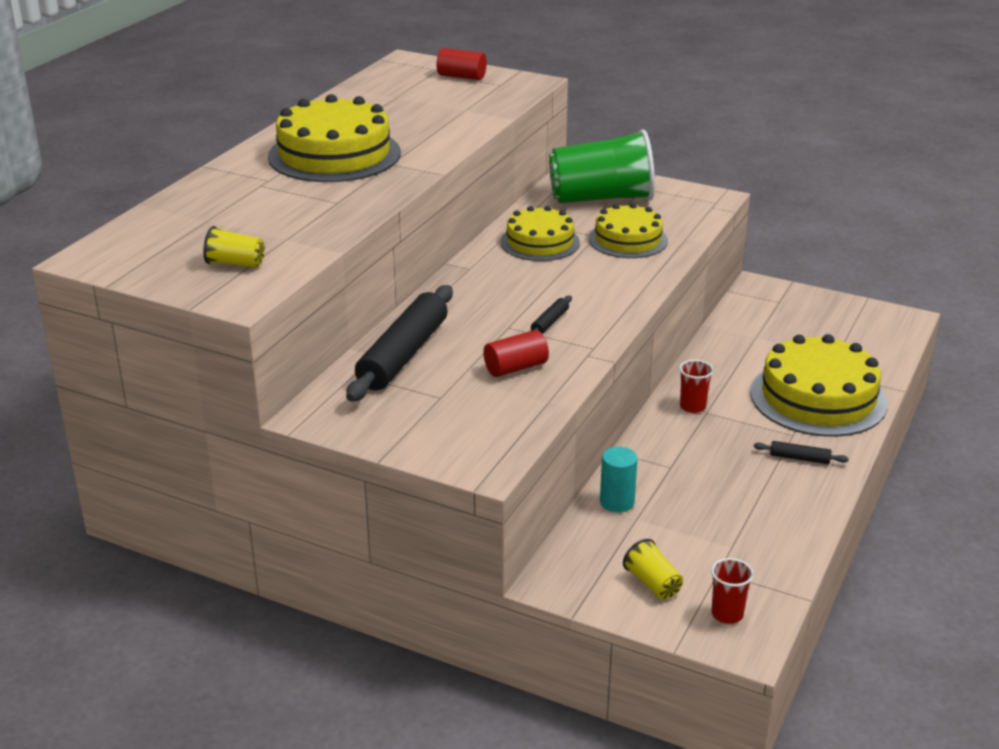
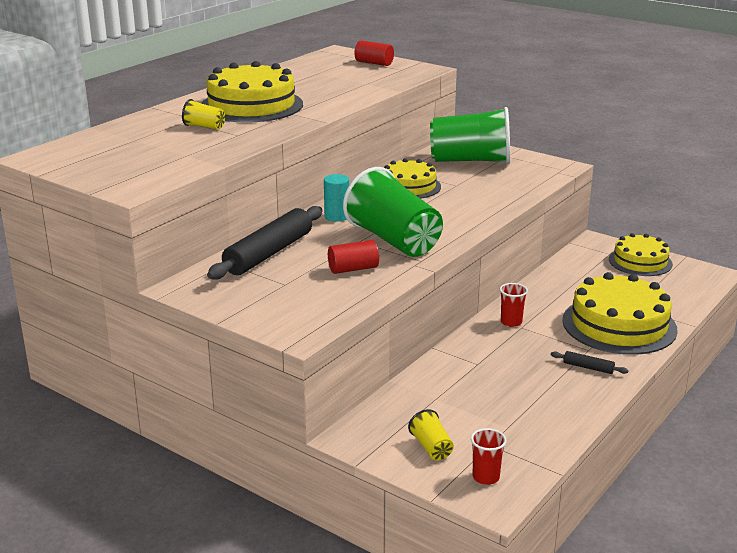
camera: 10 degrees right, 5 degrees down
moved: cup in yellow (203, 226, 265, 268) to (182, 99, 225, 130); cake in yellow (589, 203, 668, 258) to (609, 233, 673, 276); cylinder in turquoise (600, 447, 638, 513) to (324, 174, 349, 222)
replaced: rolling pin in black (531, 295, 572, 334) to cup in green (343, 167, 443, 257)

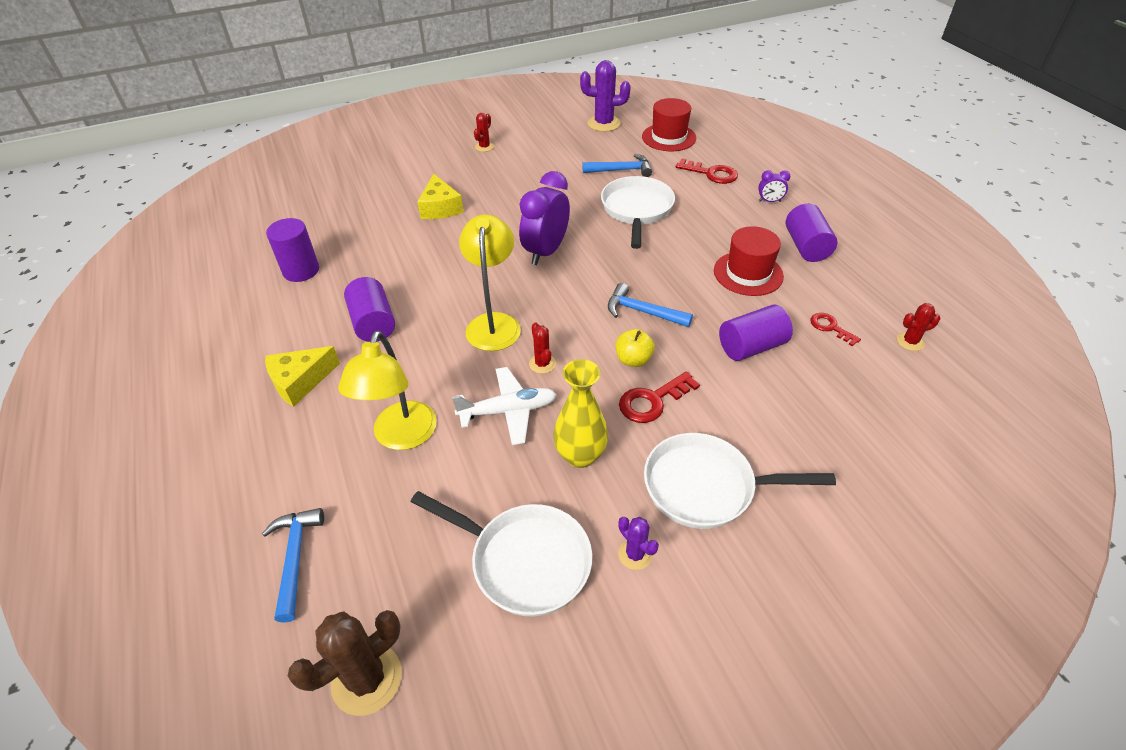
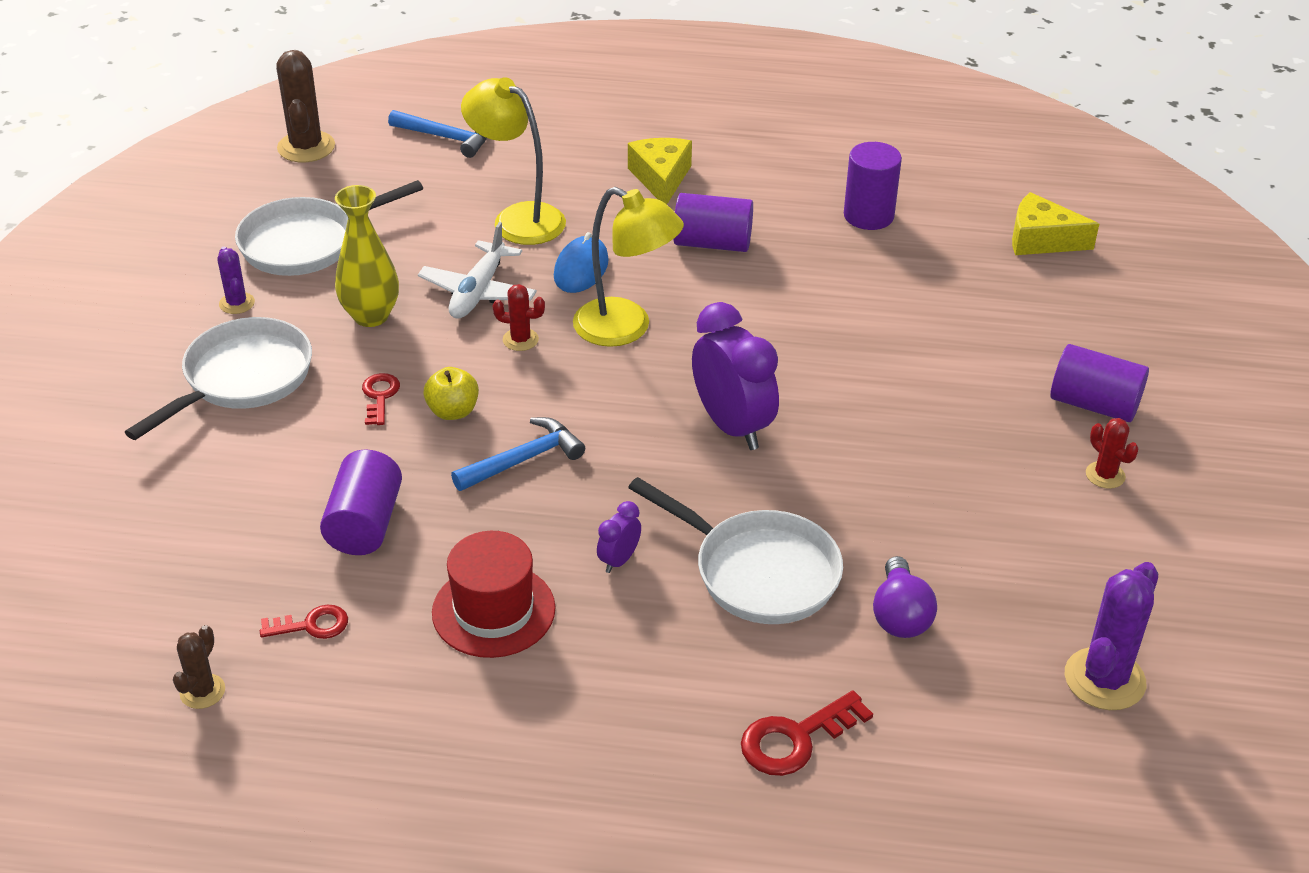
camera: 120 degrees right, 5 degrees down
removed: hat in red (642, 98, 696, 151)
added: mouse in blue (554, 232, 609, 293)
moved: cheese in yellow (417, 174, 463, 219) to (1012, 192, 1099, 255); clock in purple (758, 170, 790, 202) to (597, 501, 641, 573); cylinder in purple (786, 203, 838, 262) to (1050, 344, 1149, 422)
replaced: hammer in blue (582, 154, 652, 177) to light bulb in purple (873, 556, 937, 638)
recoloured: cactus in red (897, 303, 940, 351) to cactus in brown (173, 625, 225, 709)
turned: cactus in purple (618, 517, 659, 570) = (217, 247, 255, 314) 75 degrees clockwise
resized: key in red (619, 371, 700, 423) = (362, 373, 400, 425) x0.65

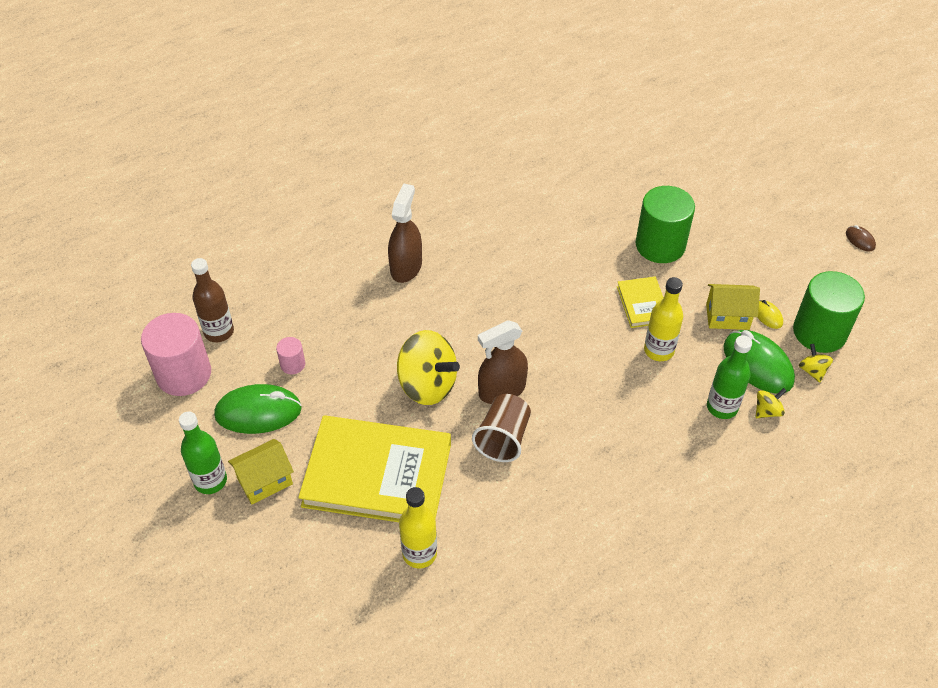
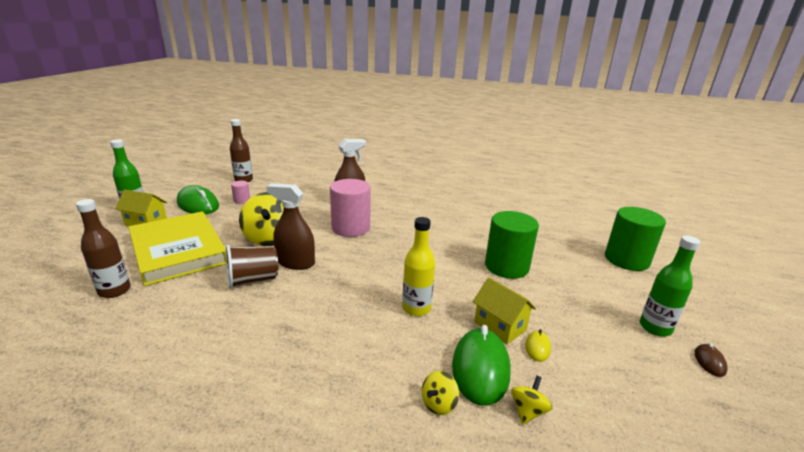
camera: 45 degrees right, 25 degrees down
removed: book in yellow (617, 276, 664, 328)
moved: cylinder in pink (141, 313, 211, 396) to (330, 179, 371, 237); bottle in green (707, 335, 752, 419) to (640, 235, 700, 336); cylinder in green (793, 271, 865, 353) to (605, 207, 666, 271)
recoloured: bottle in yellow (399, 487, 437, 568) to bottle in brown (76, 199, 131, 298)
turned: spinning top in yellow (756, 388, 786, 418) = (422, 371, 459, 415) 120 degrees clockwise

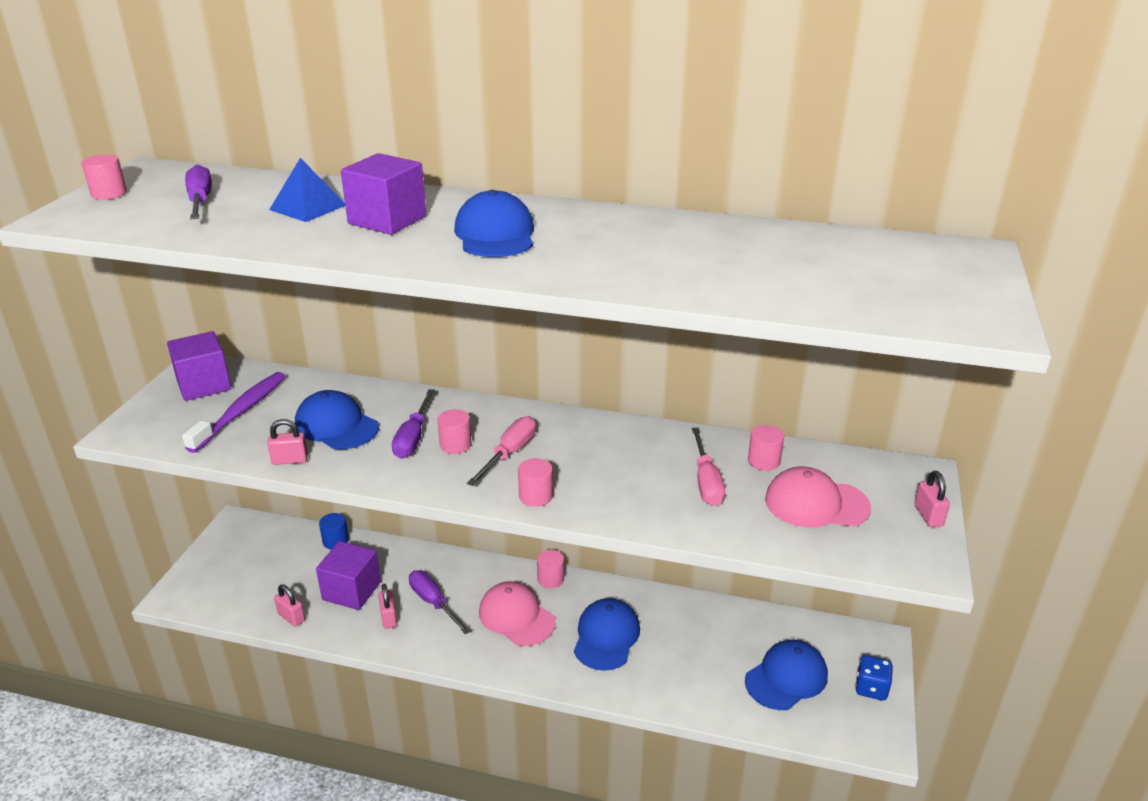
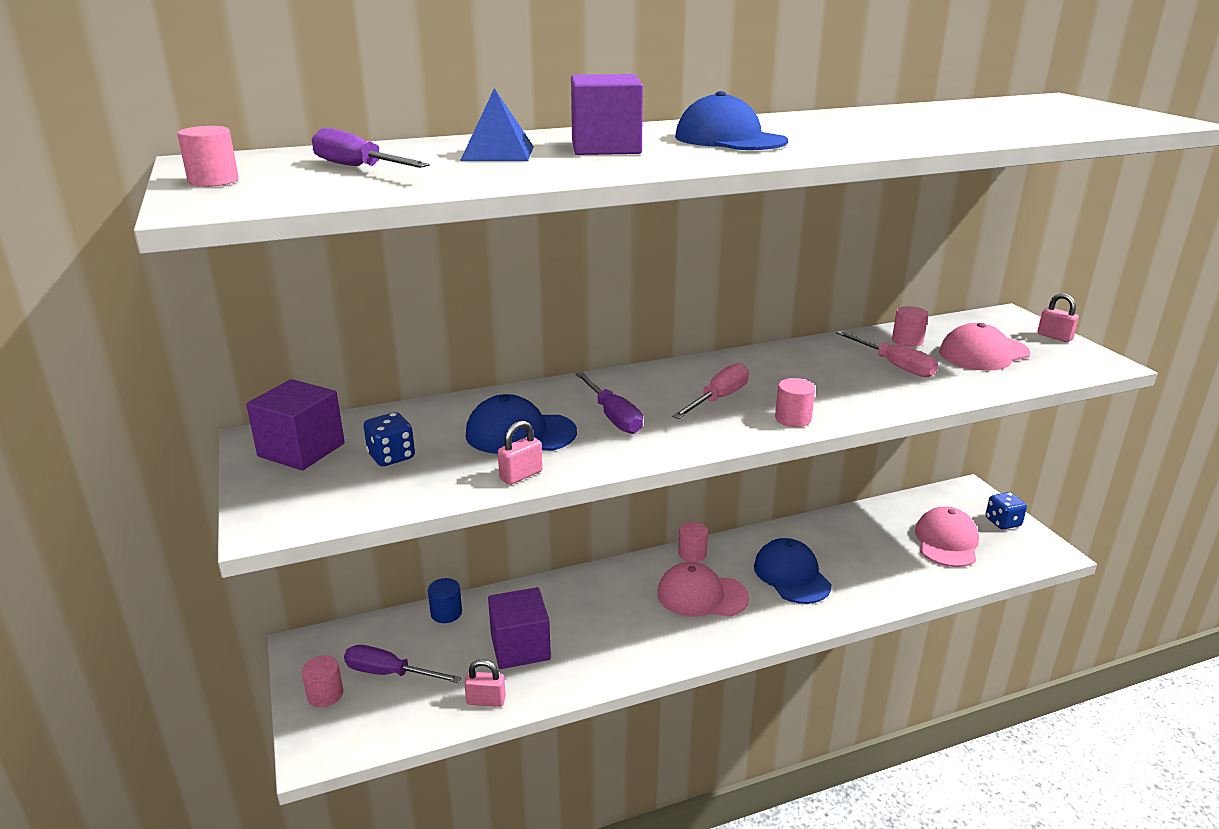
camera: 35 degrees left, 5 degrees down
removed: padlock in pink (378, 584, 397, 629)
moved: screwdriver in purple (409, 570, 470, 634) to (344, 645, 462, 683); cylinder in pink (438, 409, 472, 454) to (302, 656, 343, 707)
replaced: toothbrush in purple (182, 372, 286, 453) to dice in blue (364, 412, 415, 466)
recoloured: cap in blue (745, 640, 828, 710) to cap in pink (915, 507, 979, 567)
turned: screwdriver in pink (467, 416, 536, 486) = (672, 363, 749, 419) 45 degrees clockwise

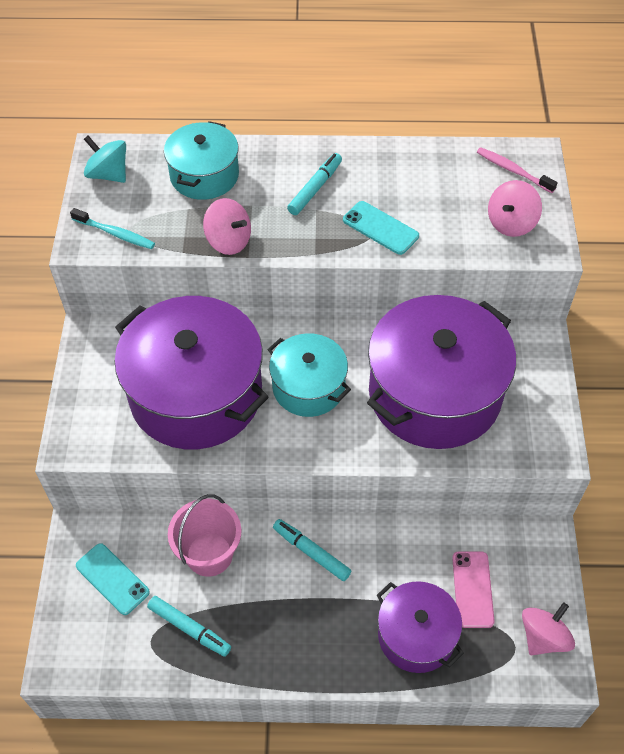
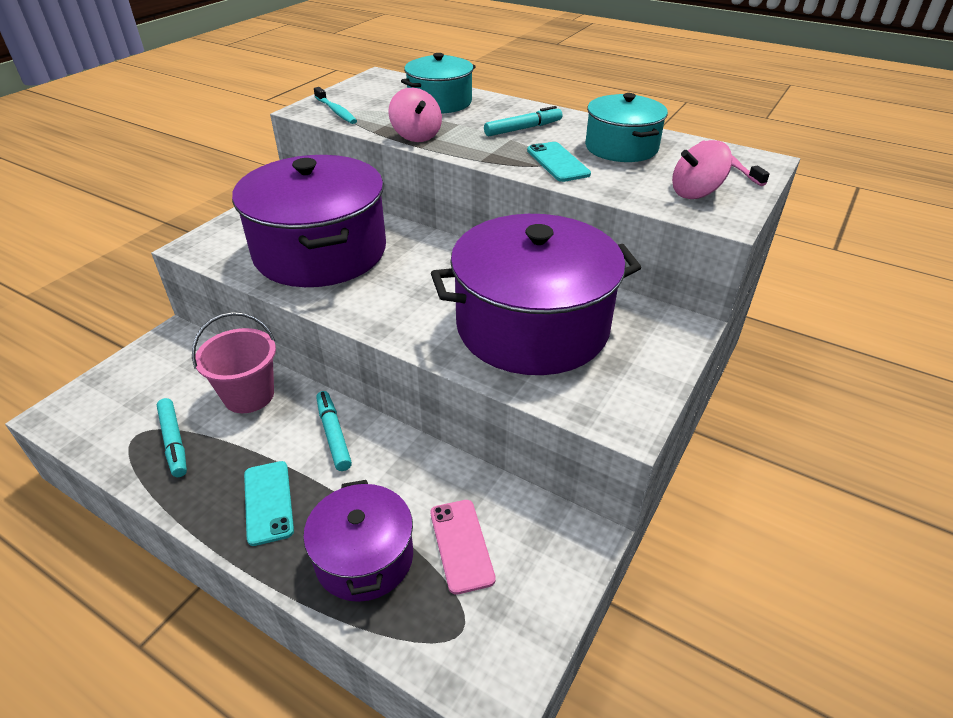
camera: 30 degrees right, 15 degrees down
removed: spinning top in turquoise (84, 136, 126, 183); spinning top in pink (522, 602, 575, 655)
moved: phone in turquoise (76, 543, 150, 615) to (244, 461, 294, 546); pot in turquoise (267, 333, 351, 417) to (585, 93, 668, 162)
turned: phone in pink (452, 551, 495, 628) = (431, 500, 496, 595) 45 degrees counterclockwise

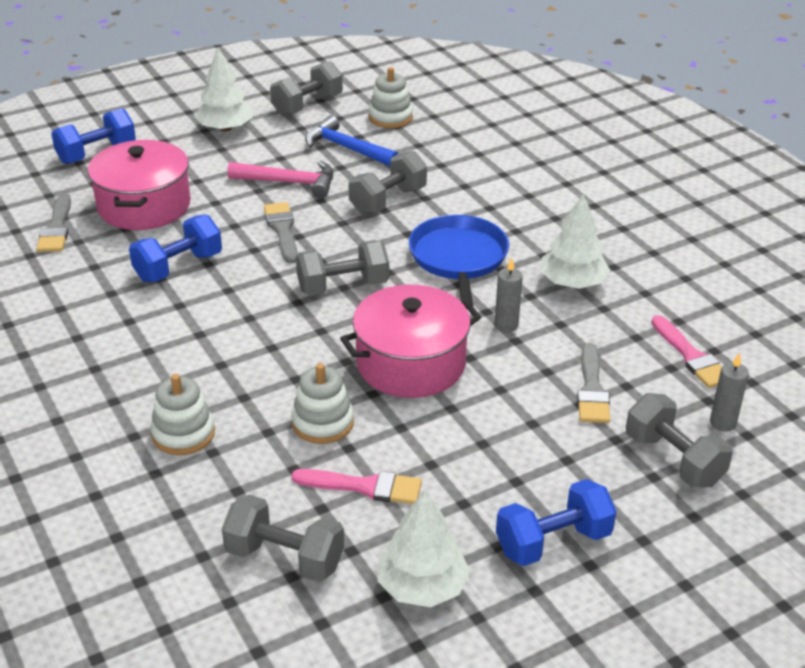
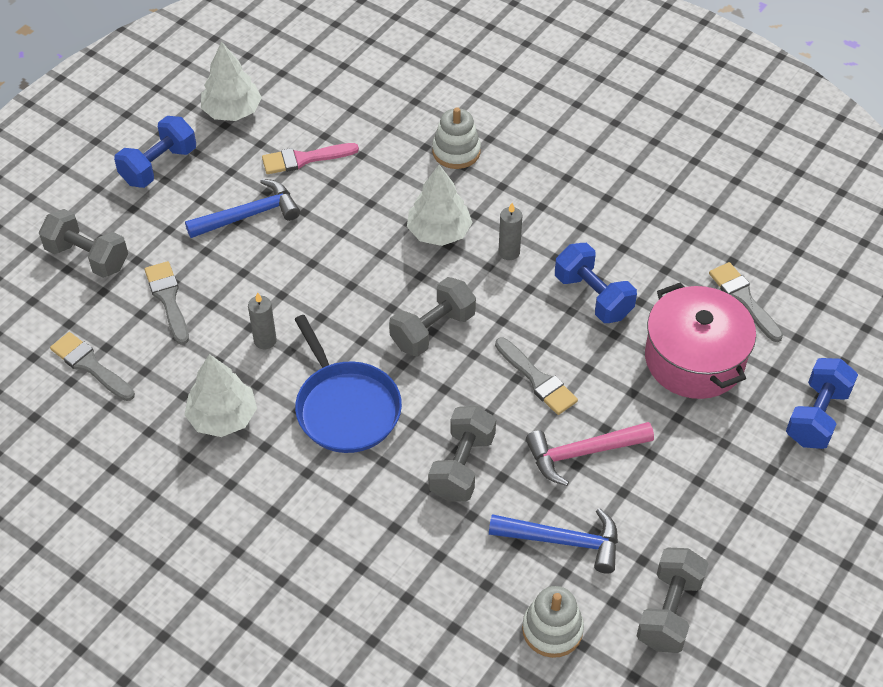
camera: 155 degrees right, 15 degrees up
removed: dumbbell in grey (222, 494, 344, 582); stacking toy in white (291, 363, 354, 444); pot in pink (340, 285, 481, 398)
added: hammer in blue (185, 179, 300, 238)
moved: tree in white (194, 47, 253, 132) to (407, 165, 473, 246); candle in grey (710, 354, 749, 431) to (498, 203, 522, 260)
recoloured: brush in pink (651, 315, 722, 388) to brush in grey (50, 332, 135, 401)
turned: dumbbell in blue (129, 214, 222, 282) = (555, 243, 637, 323) 60 degrees counterclockwise

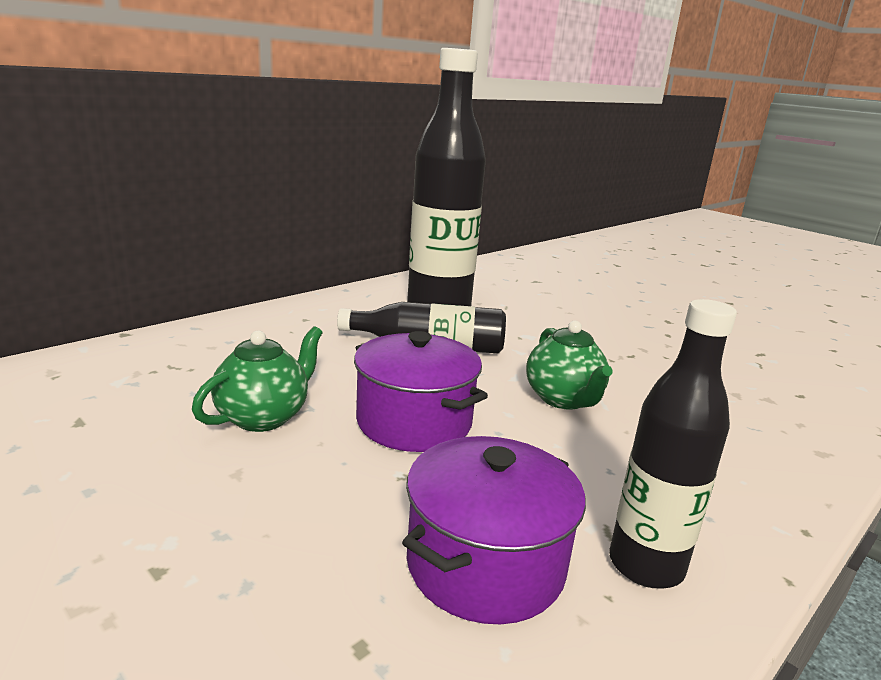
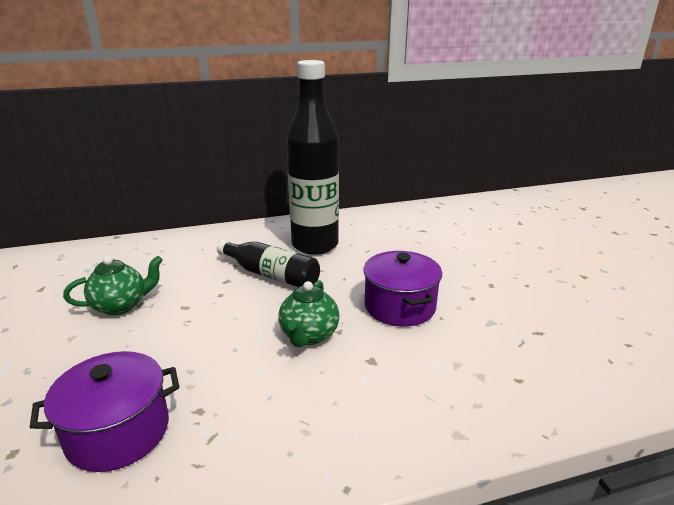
camera: 30 degrees right, 5 degrees up
removed: bottle in black (609, 299, 737, 588)
moved: pot in purple (354, 331, 488, 452) to (363, 251, 442, 327)

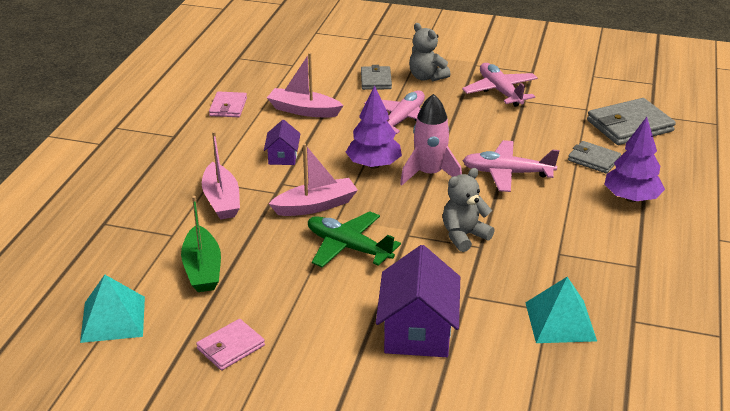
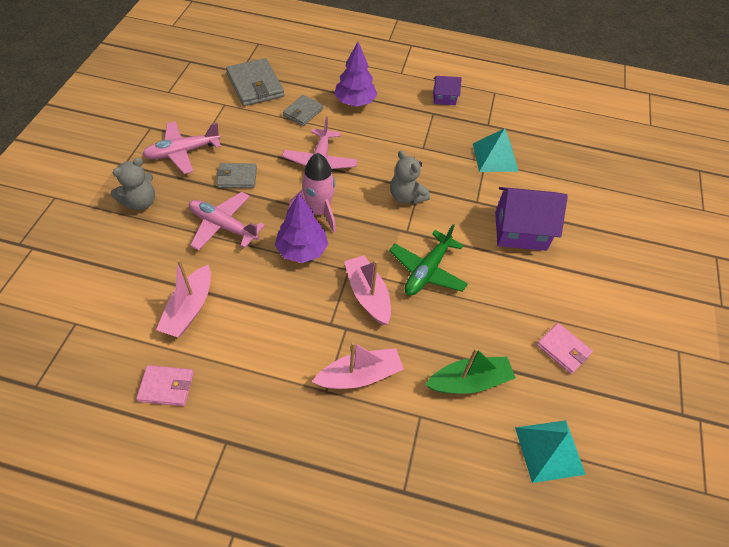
camera: 95 degrees left, 20 degrees up
moved: house in purple (264, 120, 300, 165) to (433, 76, 462, 105); wallet in grey (361, 65, 392, 90) to (217, 163, 257, 188)

